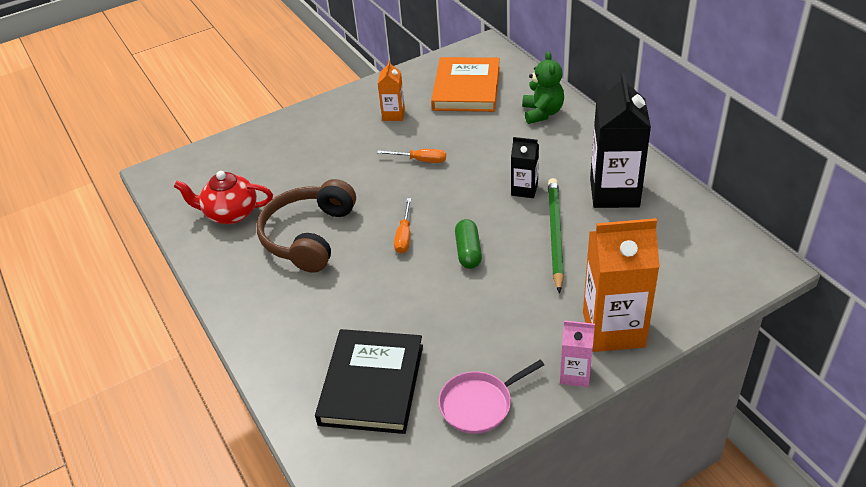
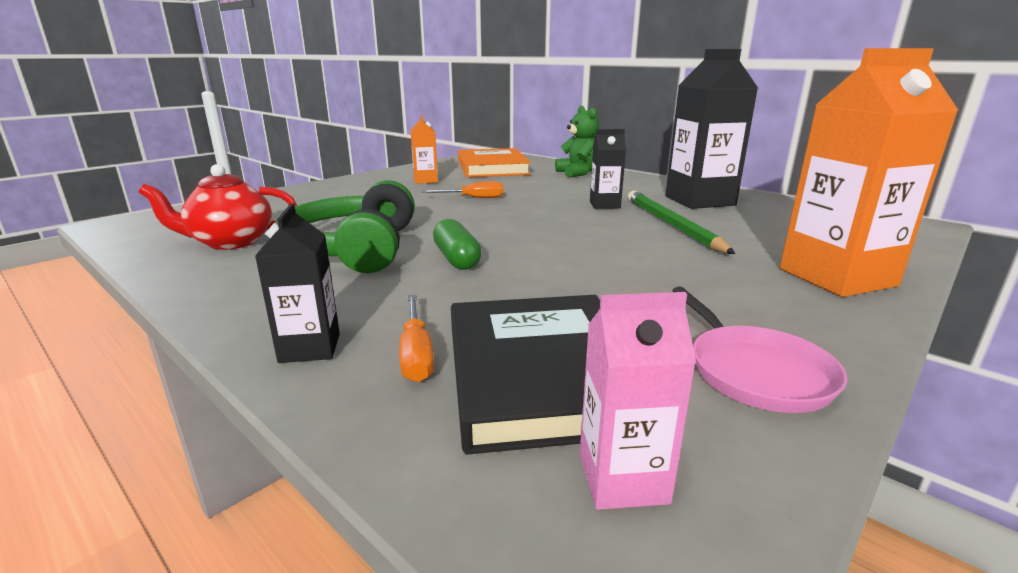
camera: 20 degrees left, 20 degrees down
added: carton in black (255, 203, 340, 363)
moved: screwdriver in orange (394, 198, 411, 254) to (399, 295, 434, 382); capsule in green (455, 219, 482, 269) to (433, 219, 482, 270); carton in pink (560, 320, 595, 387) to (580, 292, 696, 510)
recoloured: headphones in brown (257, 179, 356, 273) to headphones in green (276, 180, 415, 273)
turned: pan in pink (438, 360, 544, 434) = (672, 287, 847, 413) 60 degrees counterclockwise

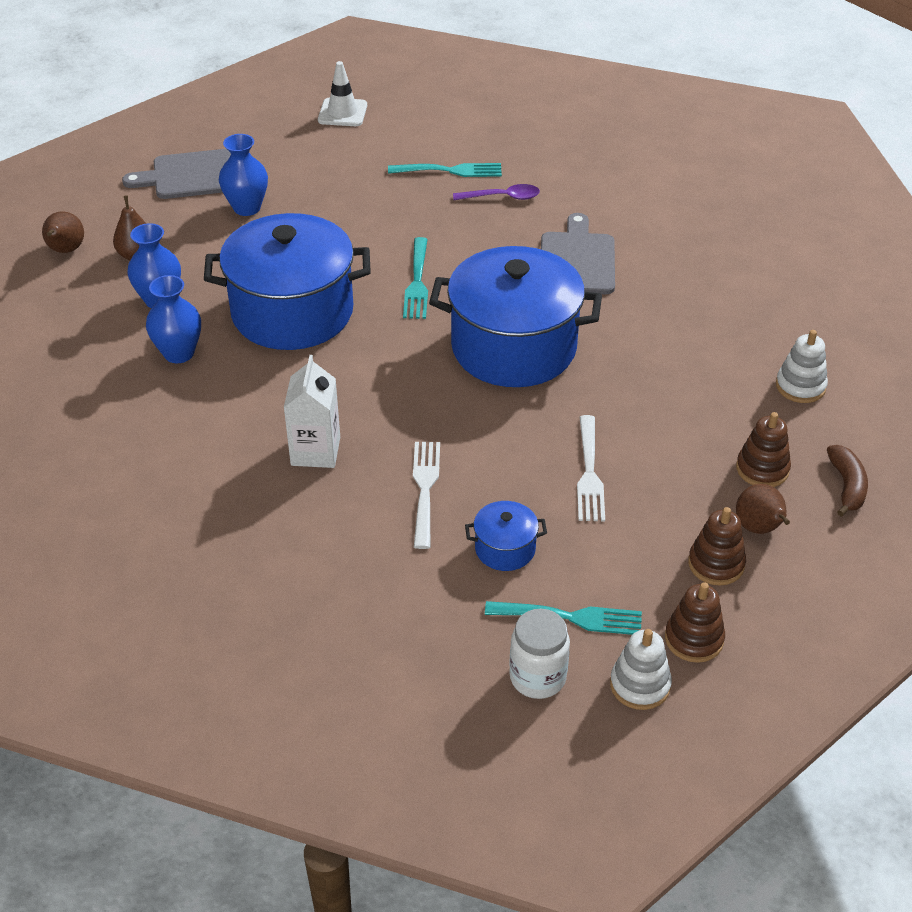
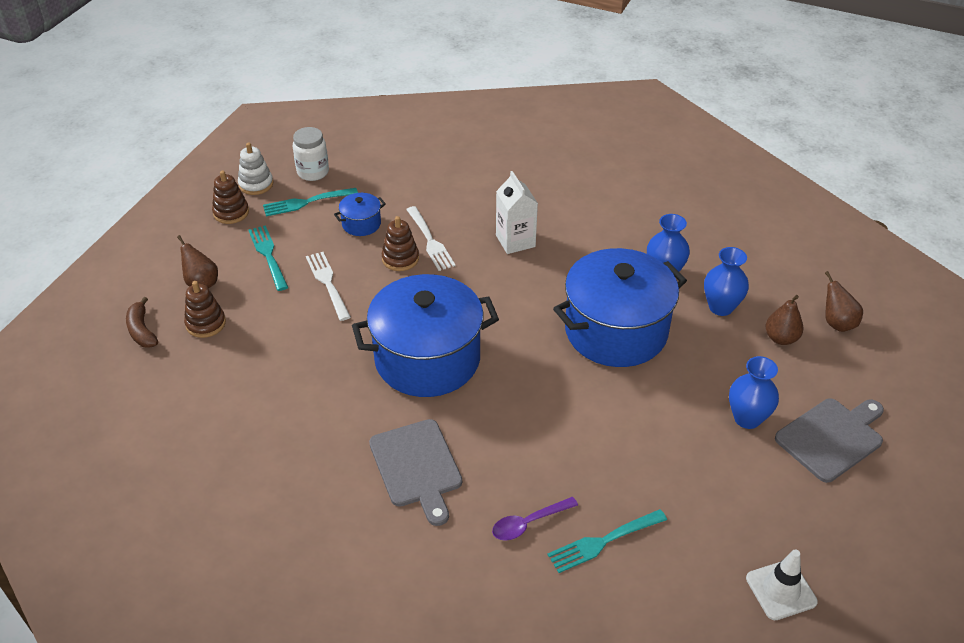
camera: 155 degrees right, 0 degrees up
removed: stacking toy in white (776, 330, 828, 403)
moved: fork in turquoise (403, 237, 428, 319) to (248, 225, 288, 291); stacking toy in brown (688, 507, 746, 585) to (382, 216, 419, 271)

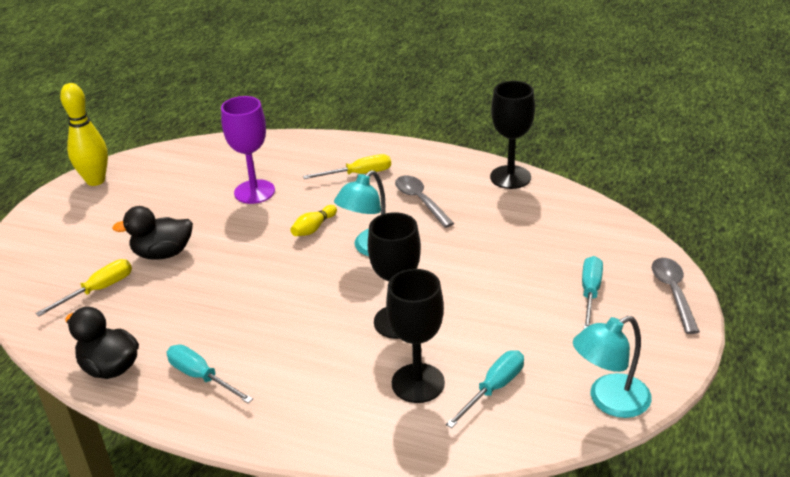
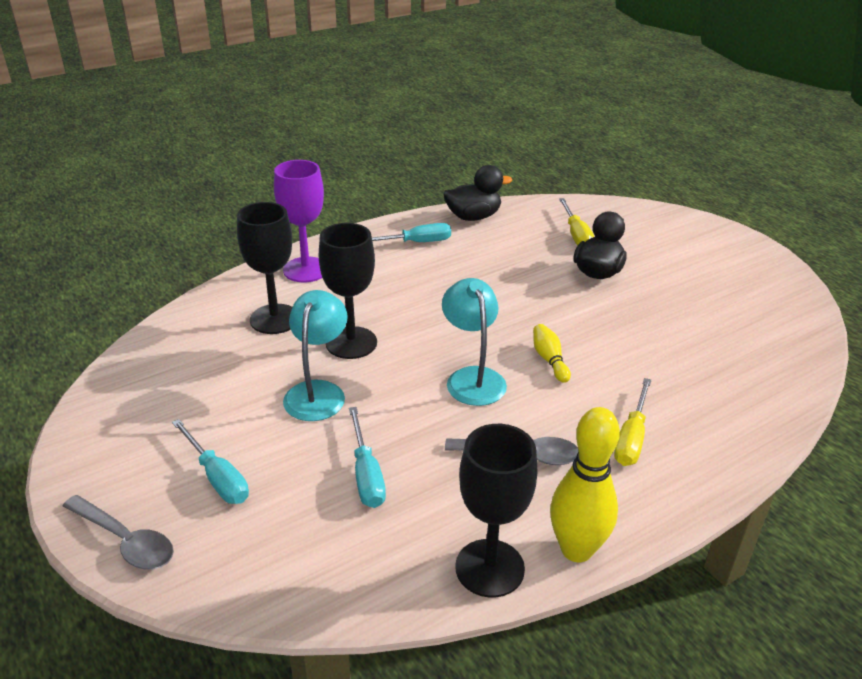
camera: 125 degrees right, 0 degrees up
moved: bowling pin in yellow (60, 83, 108, 186) to (550, 407, 620, 562); goblet in purple (221, 96, 275, 204) to (274, 160, 324, 283); screwdriver in turquoise (446, 350, 524, 428) to (349, 407, 386, 508); lamp in turquoise (573, 316, 652, 418) to (283, 290, 348, 421)

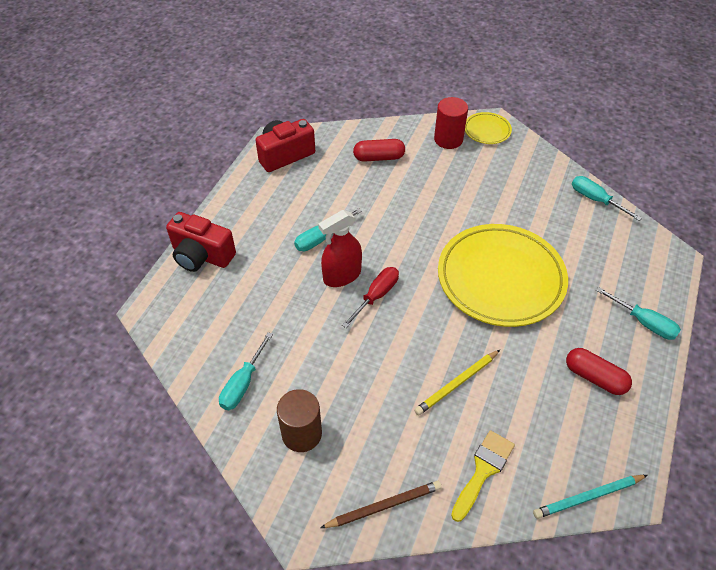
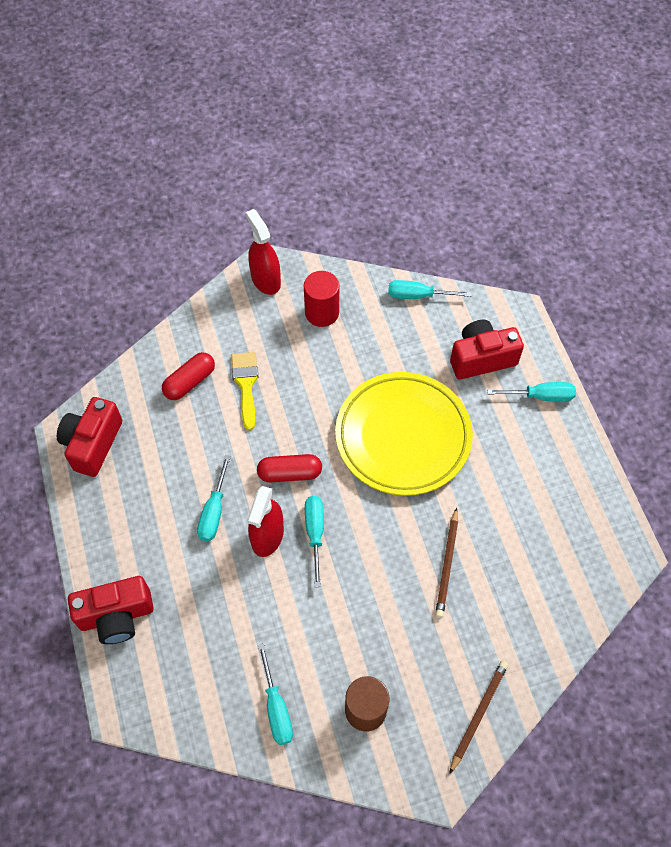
camera: 40 degrees left, 10 degrees up
removed: pencil in turquoise (533, 475, 648, 519)
added: camera in red (450, 320, 524, 379)
moved: cylinder in red (434, 97, 468, 149) to (304, 271, 339, 327); brush in yellow (451, 430, 515, 522) to (231, 352, 258, 430); capsule in red (566, 348, 632, 395) to (257, 454, 322, 482)
replaced: plate in yellow (465, 112, 512, 144) to spray bottle in red (246, 209, 281, 295)
recoloured: screwdriver in red (342, 267, 399, 328) to screwdriver in turquoise (305, 496, 324, 587); pencil in yellow (414, 350, 500, 416) to pencil in brown (435, 507, 458, 618)

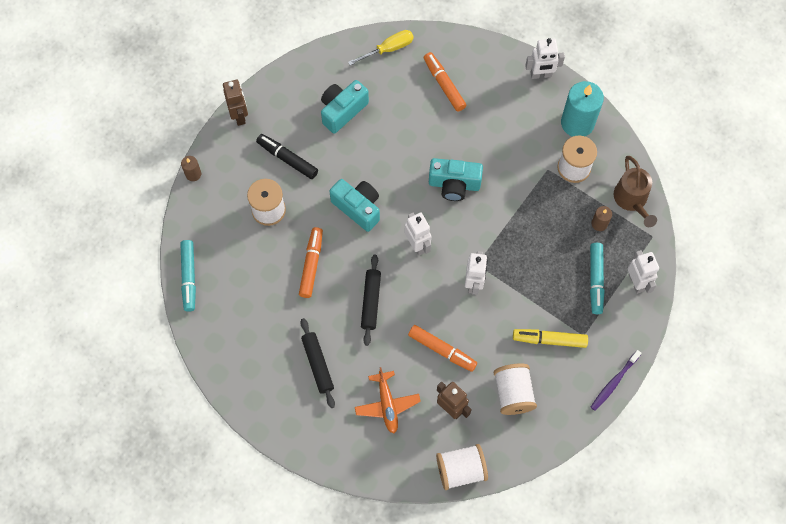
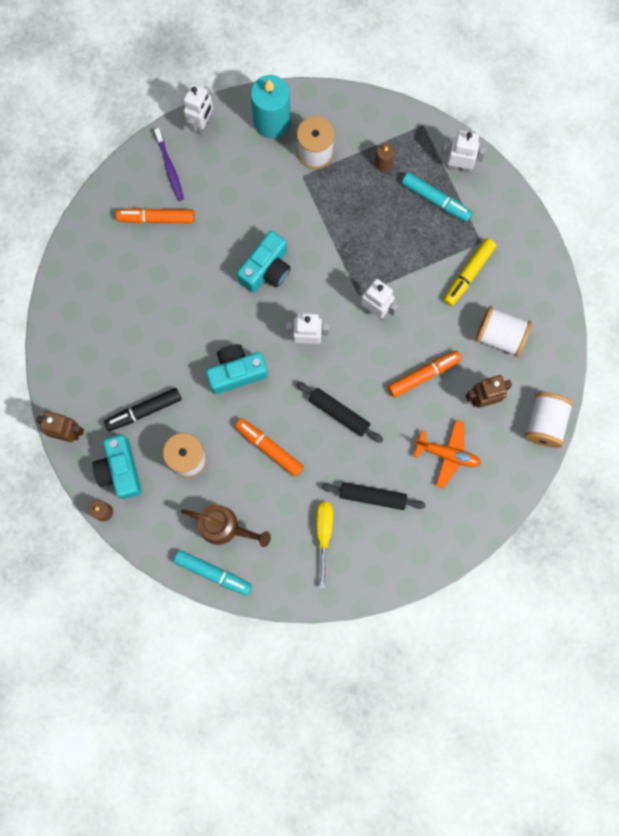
camera: 60 degrees left, 10 degrees up
moved: camera in turquoise (321, 80, 369, 134) to (92, 435, 142, 499); screwdriver in yellow (348, 30, 414, 65) to (316, 502, 333, 589); toothbrush in purple (591, 350, 641, 411) to (154, 128, 184, 201); watering can in brown (613, 156, 657, 227) to (181, 505, 271, 547)

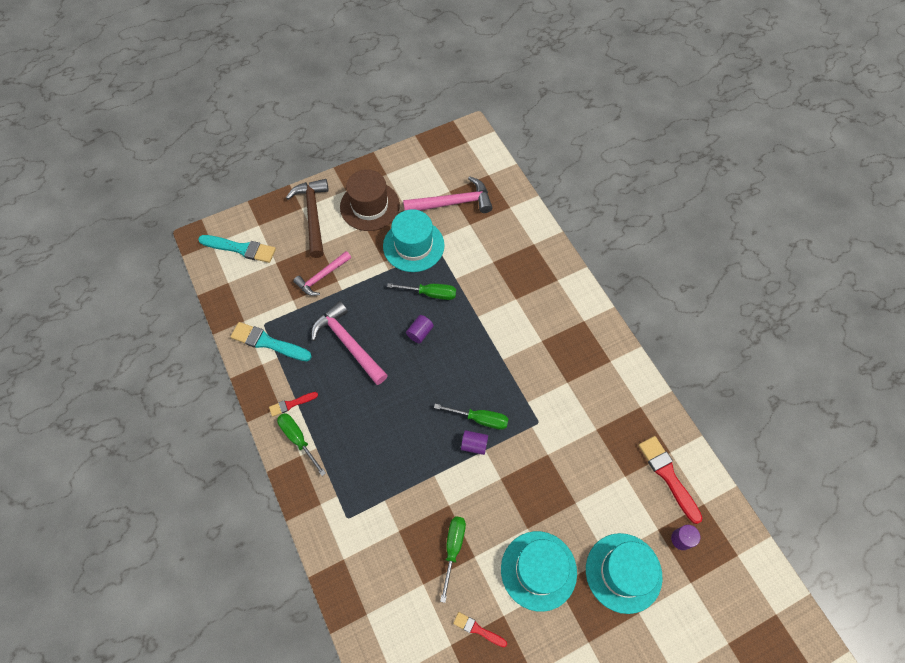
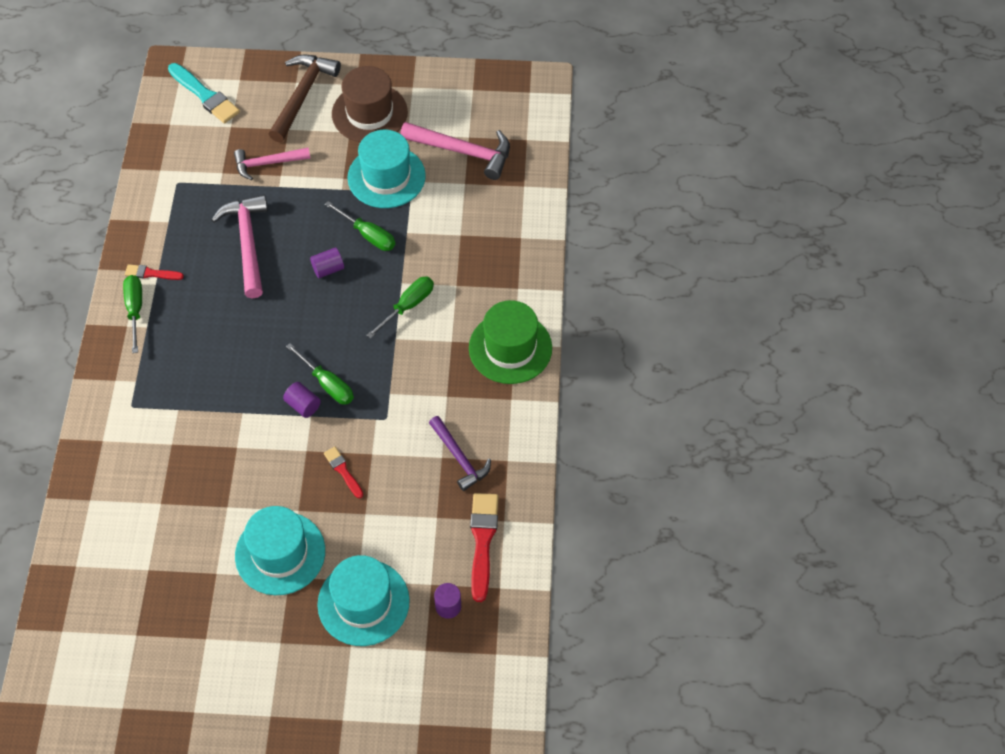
camera: 30 degrees right, 5 degrees down
removed: brush in turquoise (230, 322, 312, 361)
added: hammer in purple (429, 416, 491, 491); hat in green (469, 300, 552, 384)
moved: screwdriver in green (440, 516, 466, 603) to (367, 277, 434, 339); brush in red (453, 612, 507, 647) to (324, 447, 363, 498)

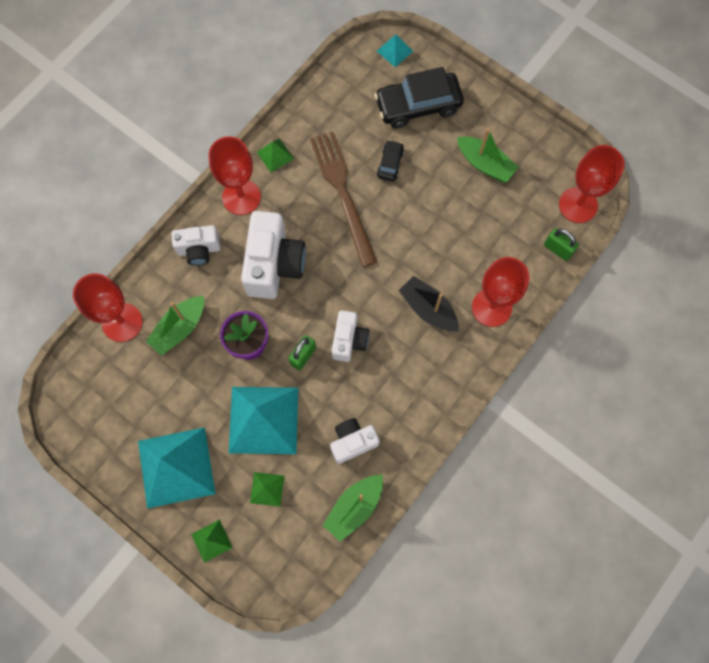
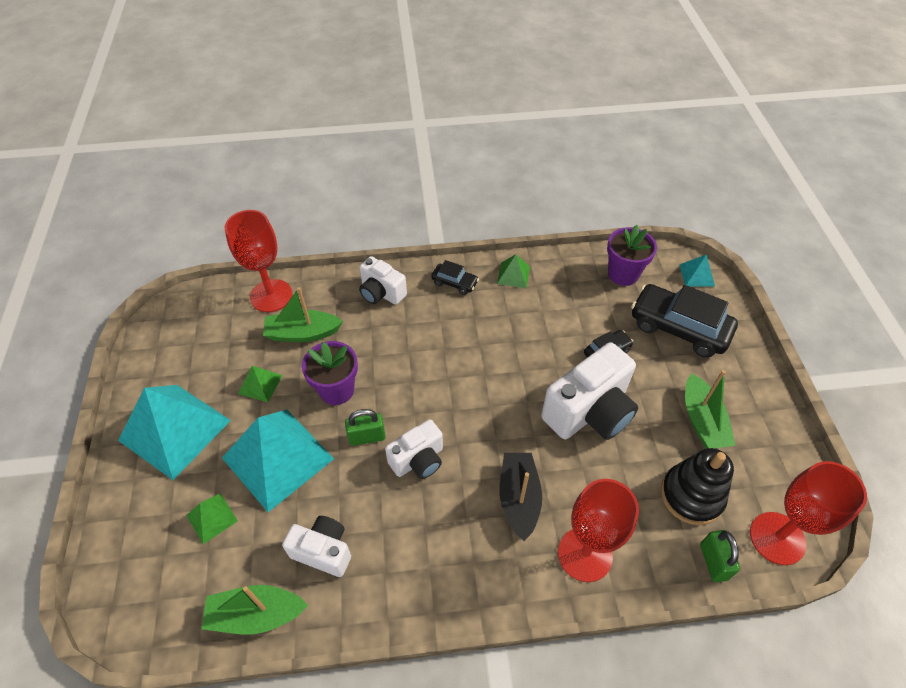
camera: 45 degrees right, 20 degrees down
removed: fork in brown (310, 132, 377, 267)
added: flower pot in purple (607, 225, 657, 286); stacking toy in black (661, 448, 734, 525)
moved: pyramid in green (191, 519, 233, 563) to (238, 366, 283, 402); camera in white (241, 211, 306, 299) to (541, 342, 638, 440)
replaced: goblet in red (209, 136, 261, 215) to car in black (431, 260, 479, 295)

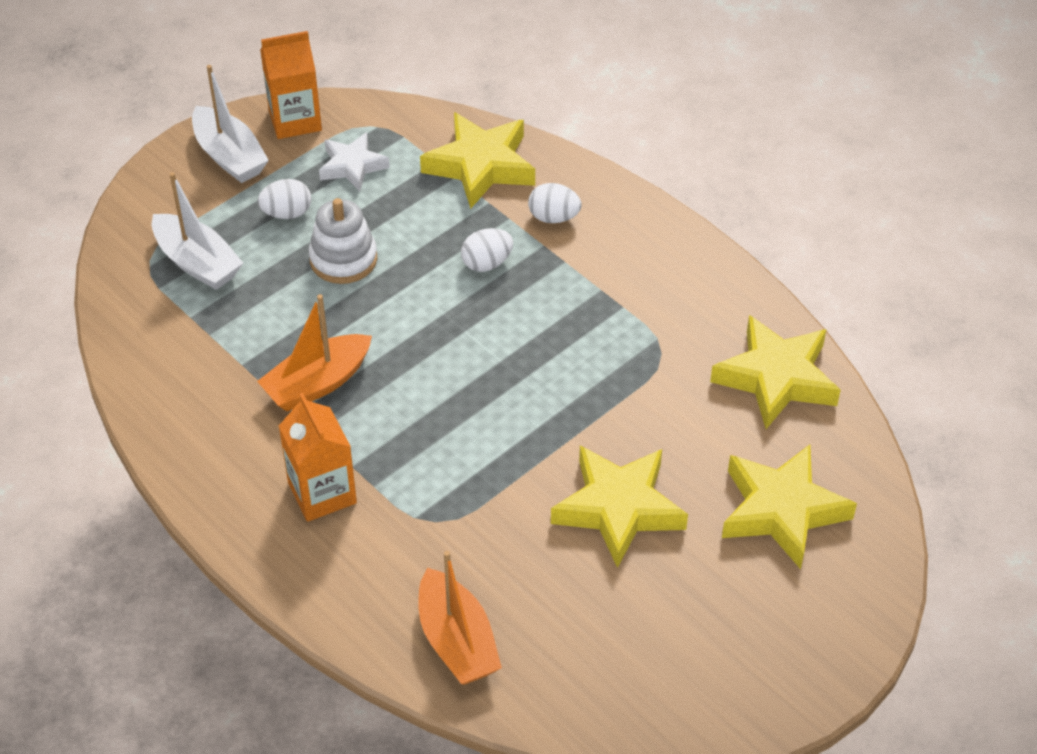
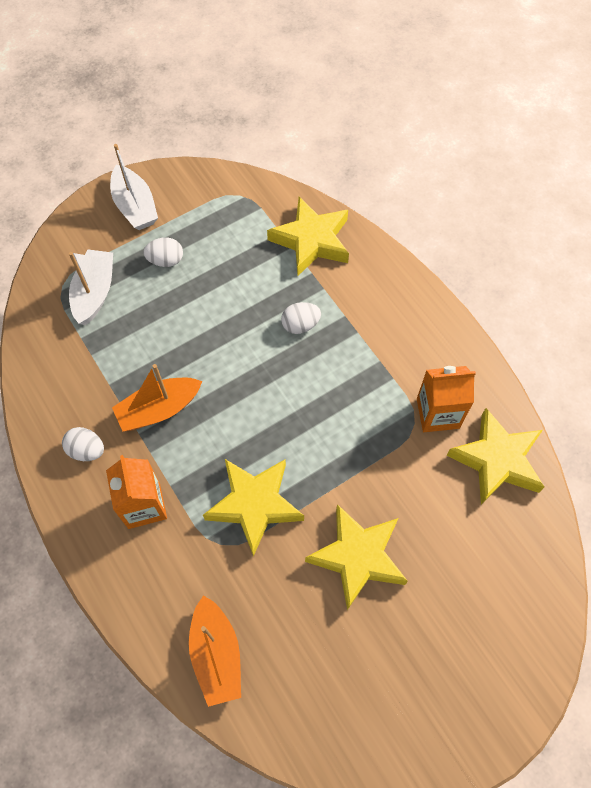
camera: 10 degrees right, 15 degrees up
removed: stacking toy in white (309, 198, 377, 284); star in white (319, 132, 390, 191)
moved: carton in orange (260, 31, 322, 139) to (417, 366, 476, 432); egg in white (528, 183, 582, 223) to (62, 427, 104, 461); star in yellow (722, 445, 857, 569) to (203, 459, 304, 557)
turned: boat in white (152, 172, 243, 290) = (69, 250, 113, 325) 135 degrees counterclockwise

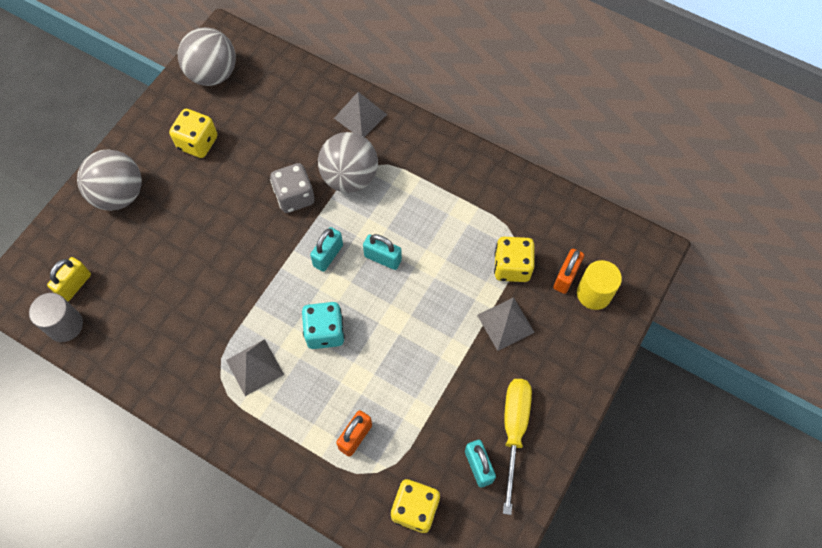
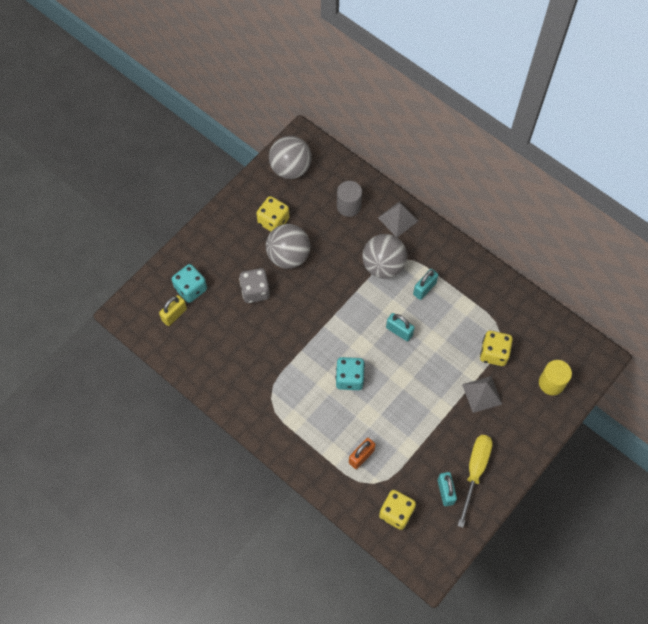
camera: 10 degrees right, 0 degrees up
removed: pyramid in grey (226, 339, 284, 396); padlock in orange (553, 249, 584, 294)
added: dice in turquoise (171, 264, 207, 303)
moved: cylinder in grey (29, 293, 83, 342) to (337, 181, 362, 217); ball in grey (77, 149, 142, 211) to (266, 224, 310, 269); dice in grey (270, 163, 315, 213) to (239, 268, 270, 303); padlock in turquoise (310, 227, 343, 272) to (413, 269, 438, 300)

